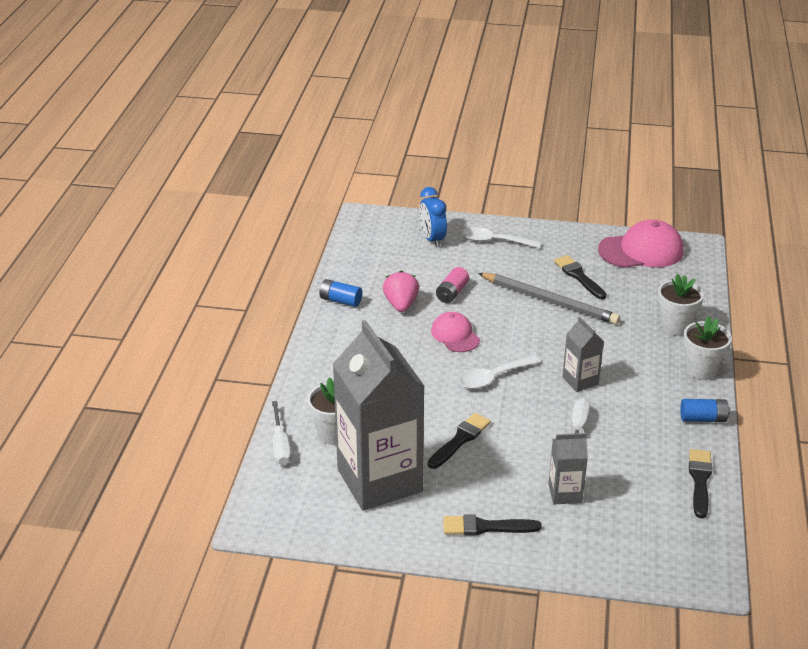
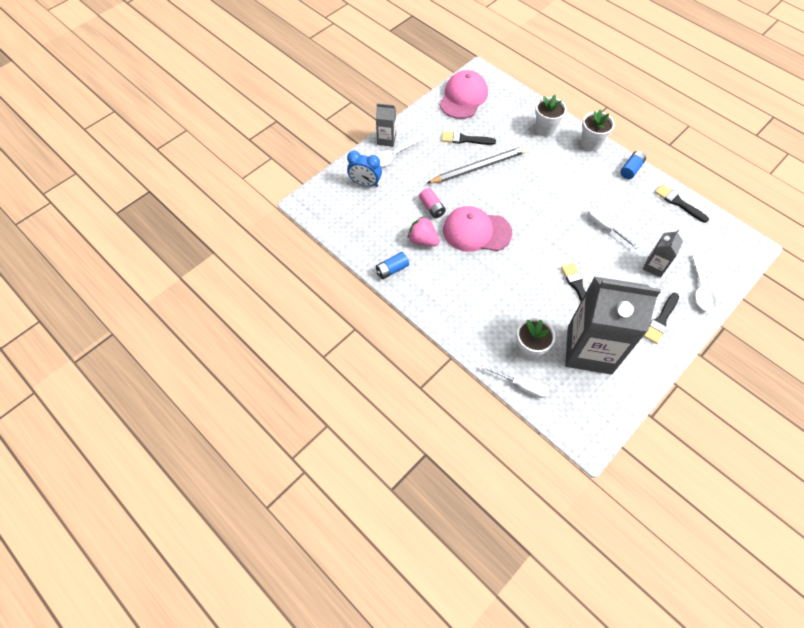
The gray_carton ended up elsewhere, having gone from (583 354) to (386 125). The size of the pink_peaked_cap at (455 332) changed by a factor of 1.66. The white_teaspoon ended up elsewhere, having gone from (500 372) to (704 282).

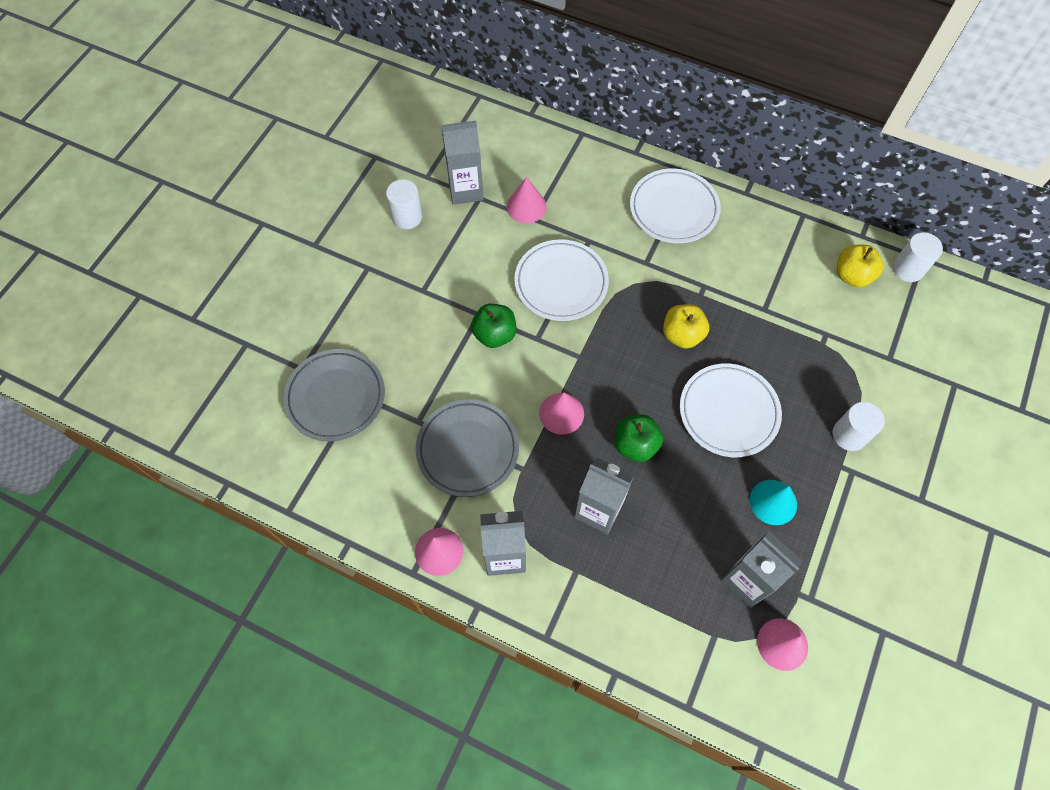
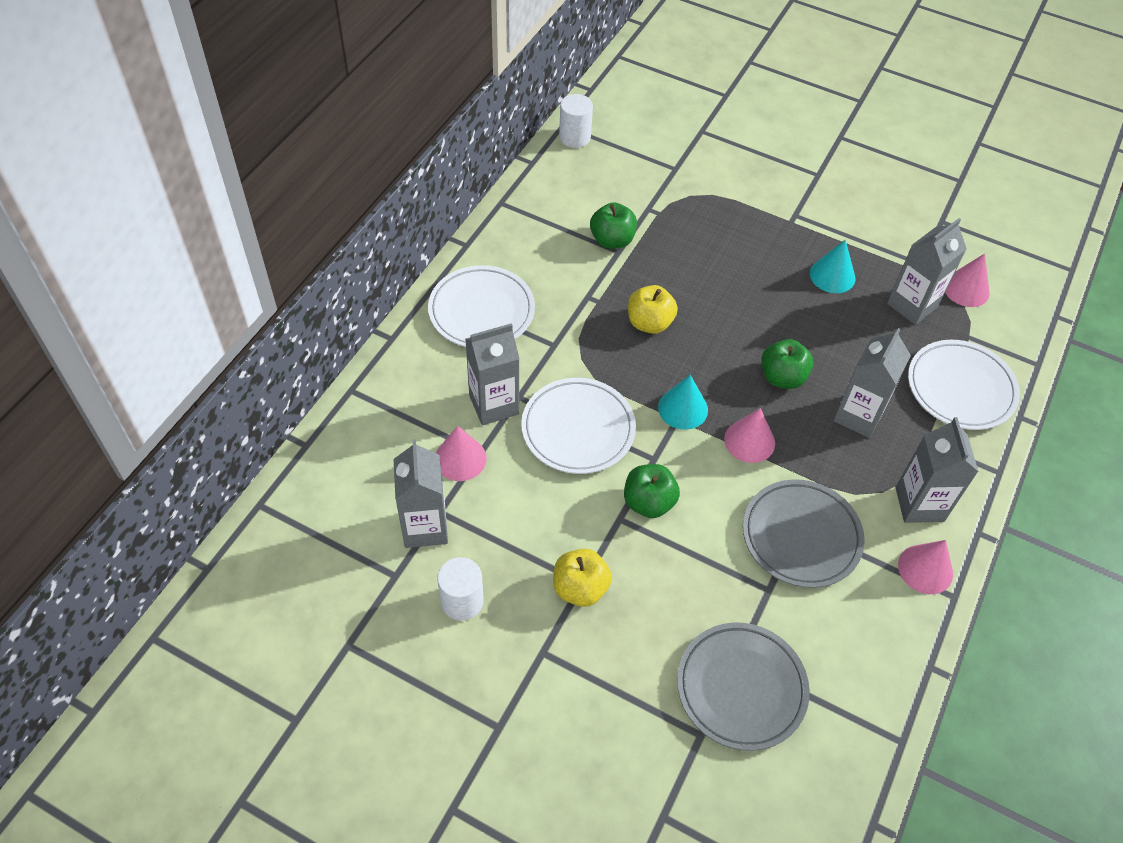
The second view gained the gray_carton at (492 374). The bright_yellow_toy_apple ended up elsewhere, having gone from (860 266) to (582 578). The second view gained the leaf-green_toy_apple at (613 225). The second view gained the aqua_cone_shape at (683 402). The white_plate ended up elsewhere, having gone from (731 410) to (964 385). The second view lost the white_solid_cylinder at (859 426).

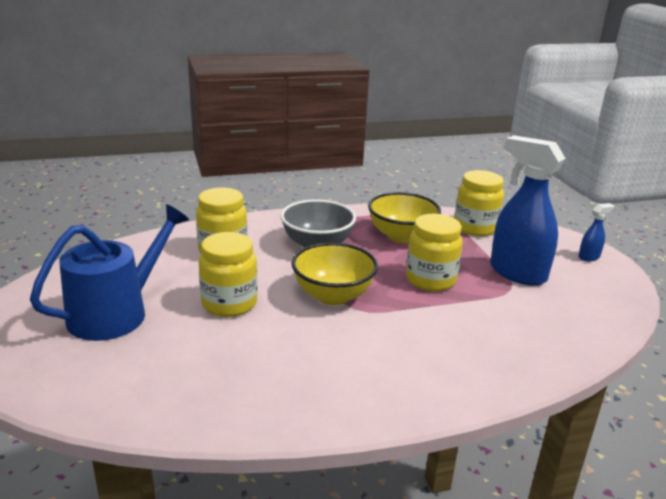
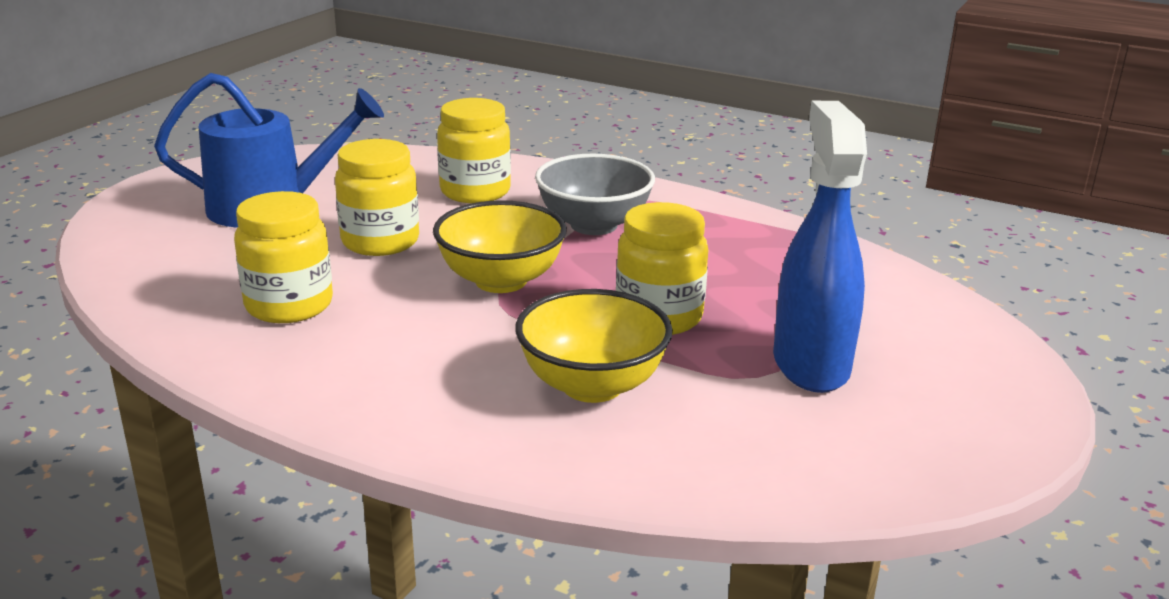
The bright_yellow_jar ended up elsewhere, having gone from (479 203) to (283 257). The bright_yellow_bowl ended up elsewhere, having gone from (404 217) to (594 346). The second view lost the royal_blue_spray_cleaner at (596 232).

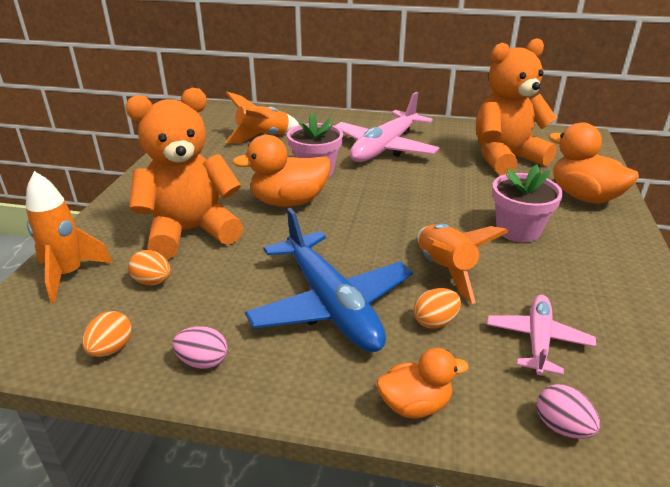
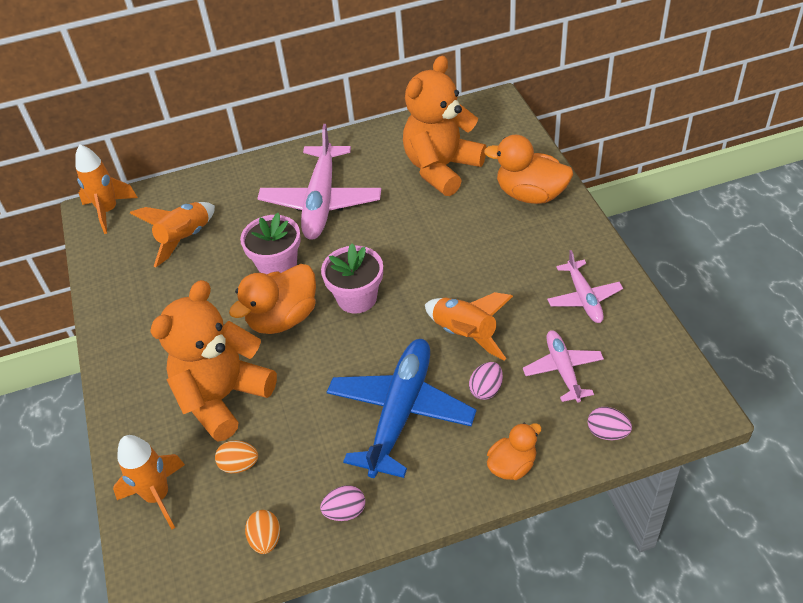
The second view gained the orange_rocket at (106 189). The pink_flower_pot ended up elsewhere, having gone from (527 203) to (352 279). The royal_blue_aeroplane at (329 280) ended up facing another way, 105 degrees counterclockwise from before. What was the orange_egg at (437 308) turned into the pink_egg at (486 381). The second view gained the pink_aeroplane at (585 286).

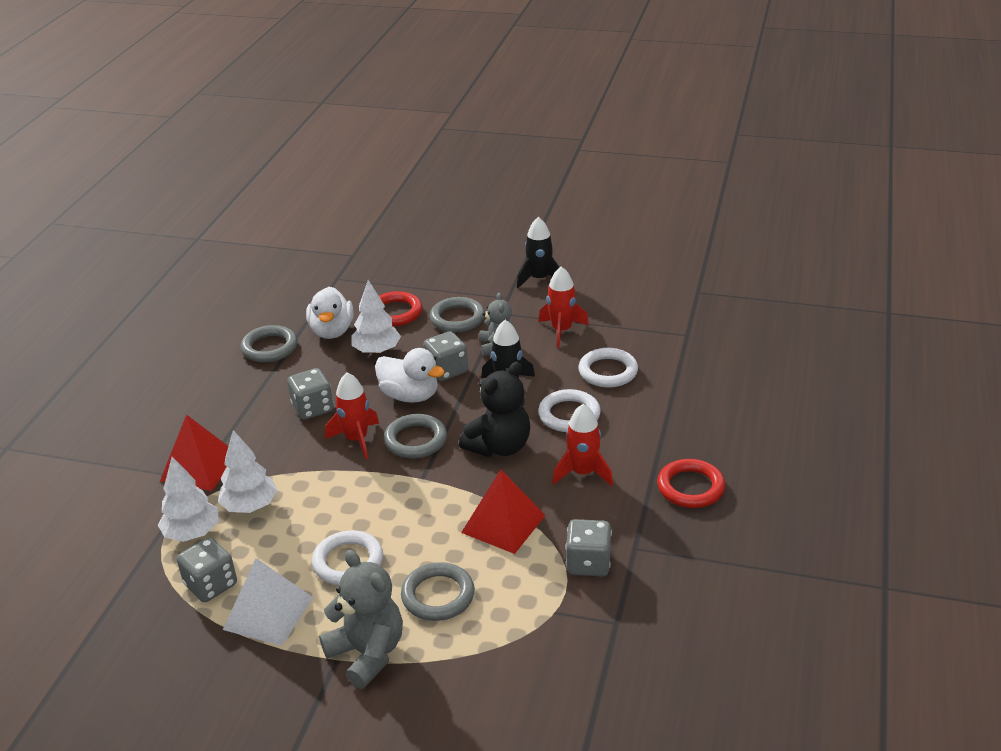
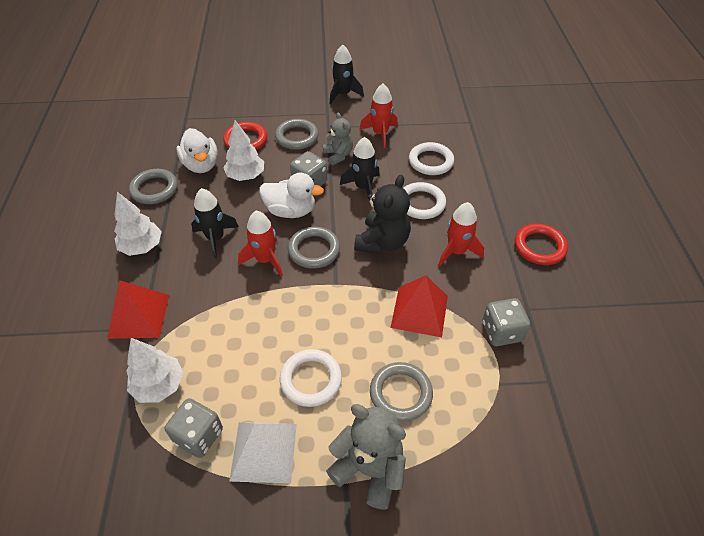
The white_toy_tree ended up elsewhere, having gone from (247 471) to (138 224). Where the gray_die stood at (310 394), the ebony_rocket came to stand at (215 223).

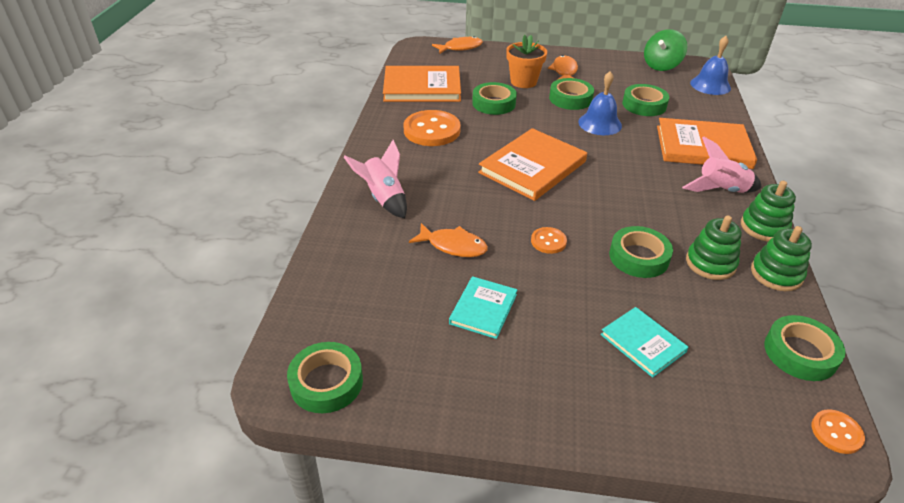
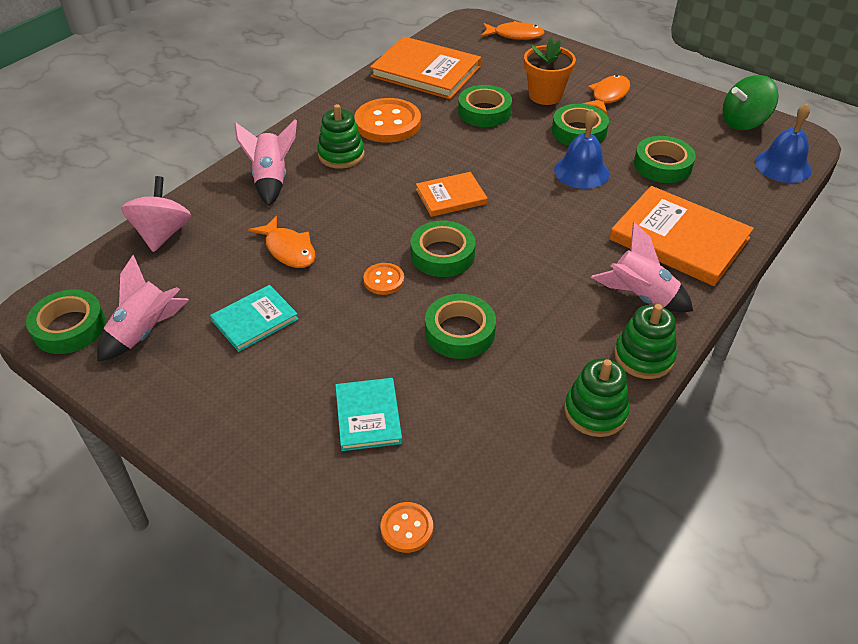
The second view gained the pink_rocket at (143 308). The second view gained the pink_whirligig at (156 214). The leaf-green_stacking_rings ended up elsewhere, having gone from (714 247) to (341 136). The orange_button ended up elsewhere, having gone from (838 432) to (406 527). The leaf-green_sticky_tape ended up elsewhere, having gone from (805 348) to (442 248). The size of the orange_hardcover at (532 164) changed by a factor of 0.56.

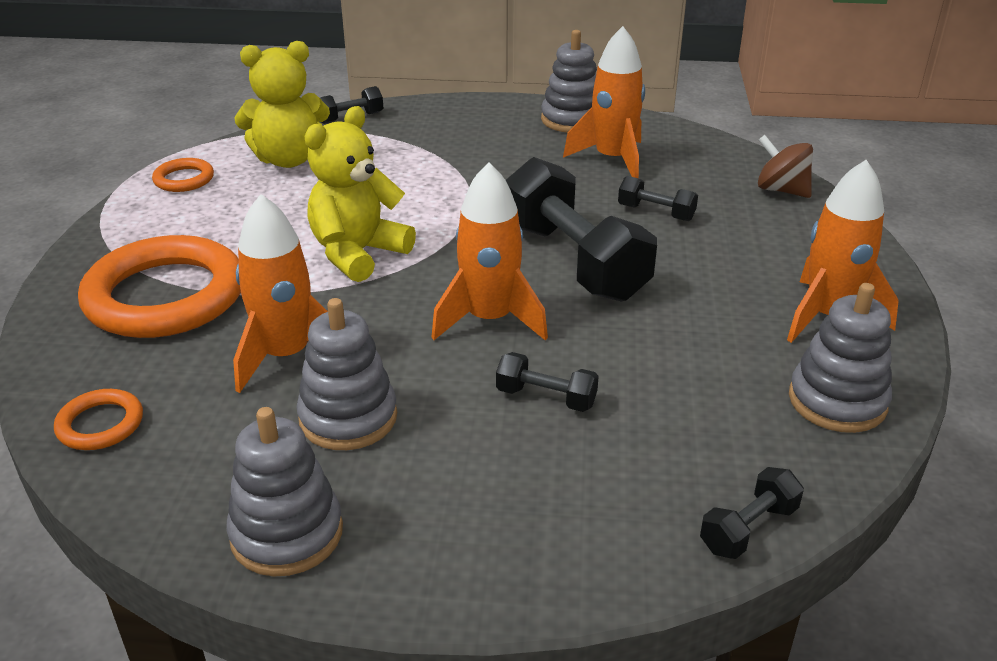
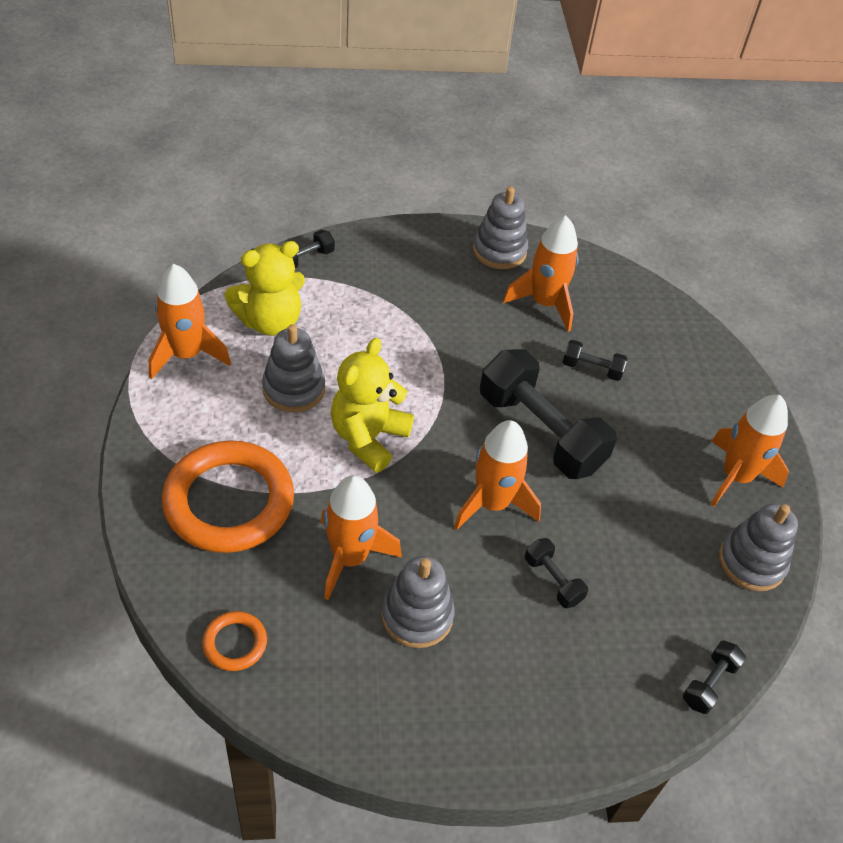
Where the orange_torus stood at (183 175), the orange_rocket came to stand at (190 322). The gray_stacking_rings ended up elsewhere, having gone from (285 491) to (293 368). The ebony_hand_weight at (547 382) ended up facing another way, 45 degrees clockwise from before. The second view lost the dark_brown_whirligig at (785 166).

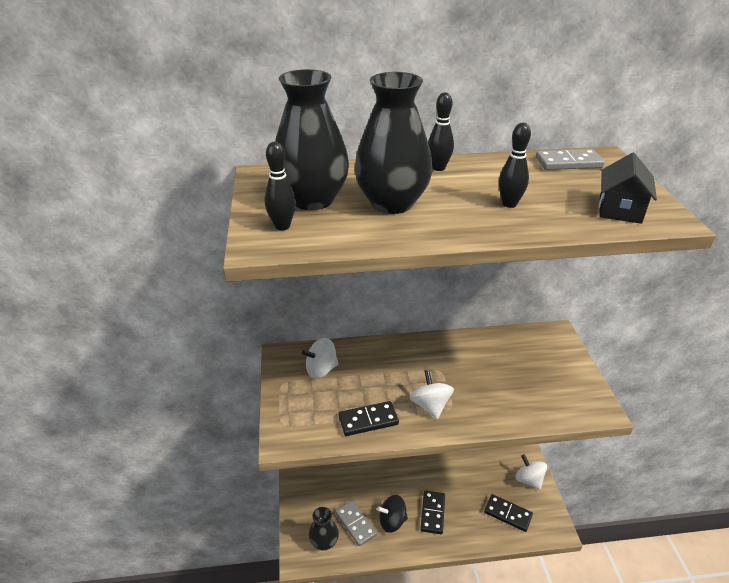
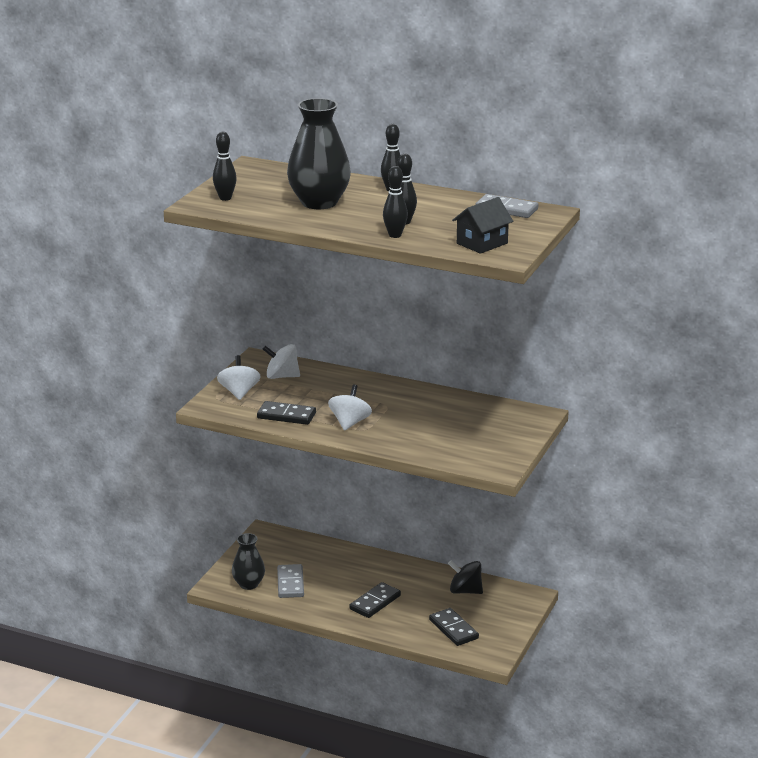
The white_whirligig ended up elsewhere, having gone from (531 472) to (239 377). The second view gained the ebony_skittle at (395 202). The ebony_whirligig ended up elsewhere, having gone from (392 514) to (465 577). The second view lost the ebony_flower_vase at (312 139).

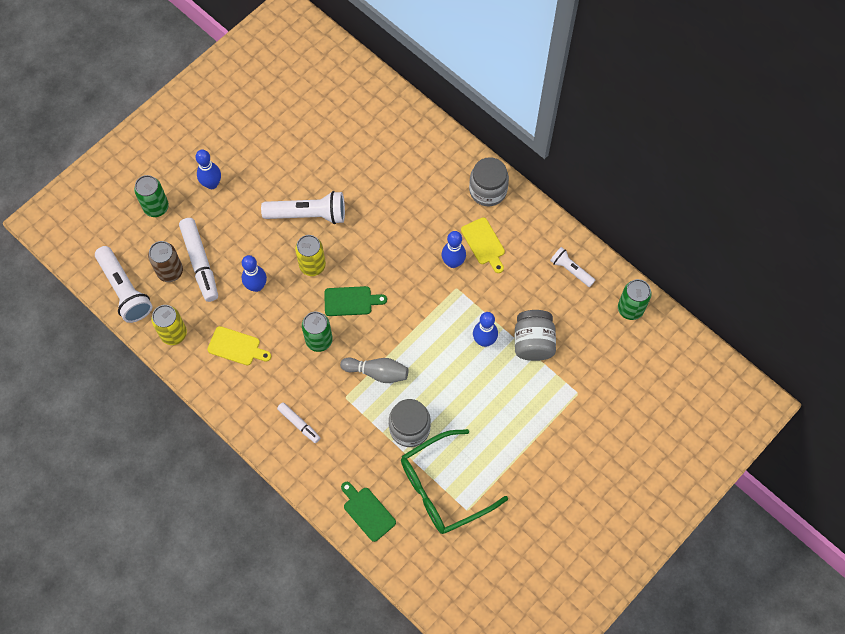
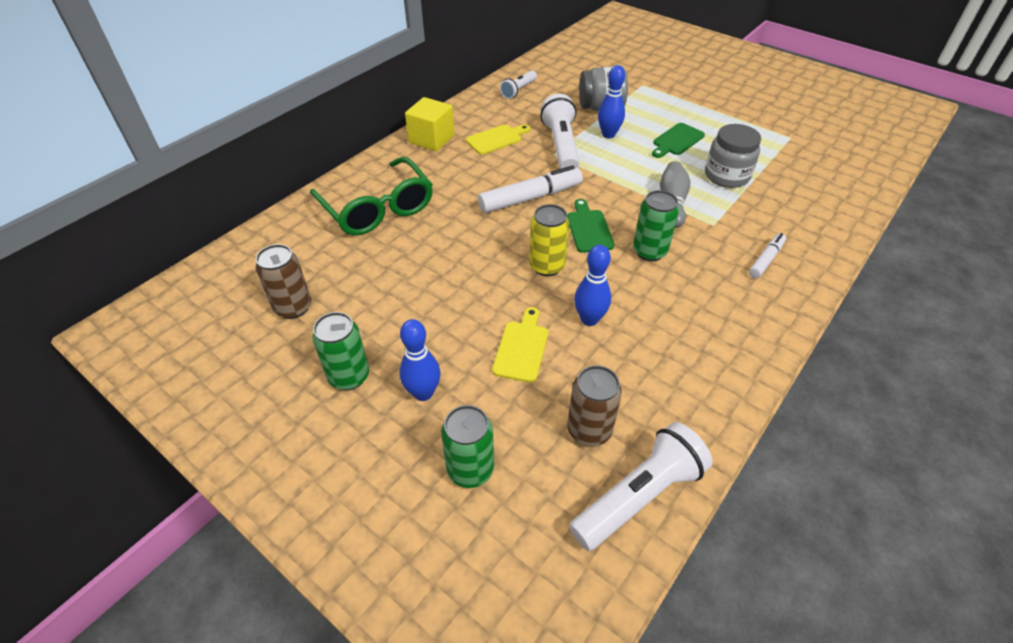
The second view gained the dark_brown_soda_can at (283 281). The leaf-green_spectacles ended up elsewhere, having gone from (454 481) to (371 196). The leaf-green_soda_can ended up elsewhere, having gone from (634 299) to (340 351). Where the gray_jar stood at (489 181), the bright_yellow_cube came to stand at (429 124). The white_felt_pen ended up elsewhere, having gone from (198 260) to (530 189). The bright_yellow_cutting_board ended up elsewhere, having gone from (239 345) to (520 345). The white_torch ended up elsewhere, having gone from (303 207) to (559 131). The leaf-green_cutting_board ended up elsewhere, having gone from (368 512) to (678 140). The second view lost the bright_yellow_soda_can at (169 325). The second view lost the royal_blue_skittle at (454 249).

